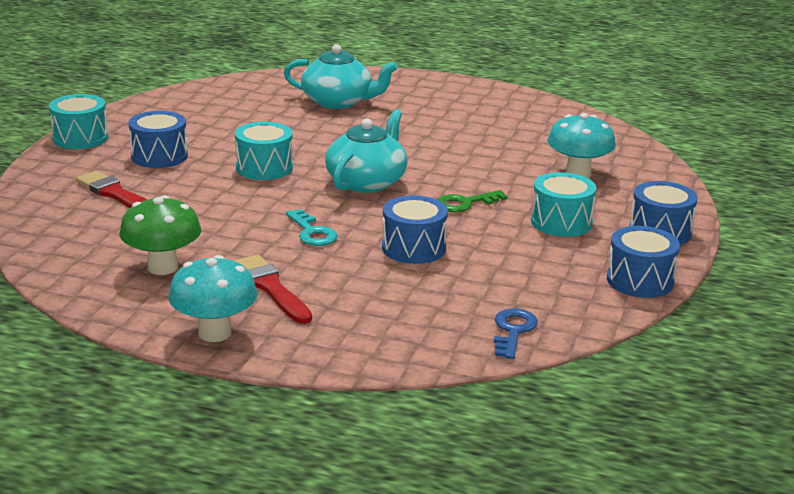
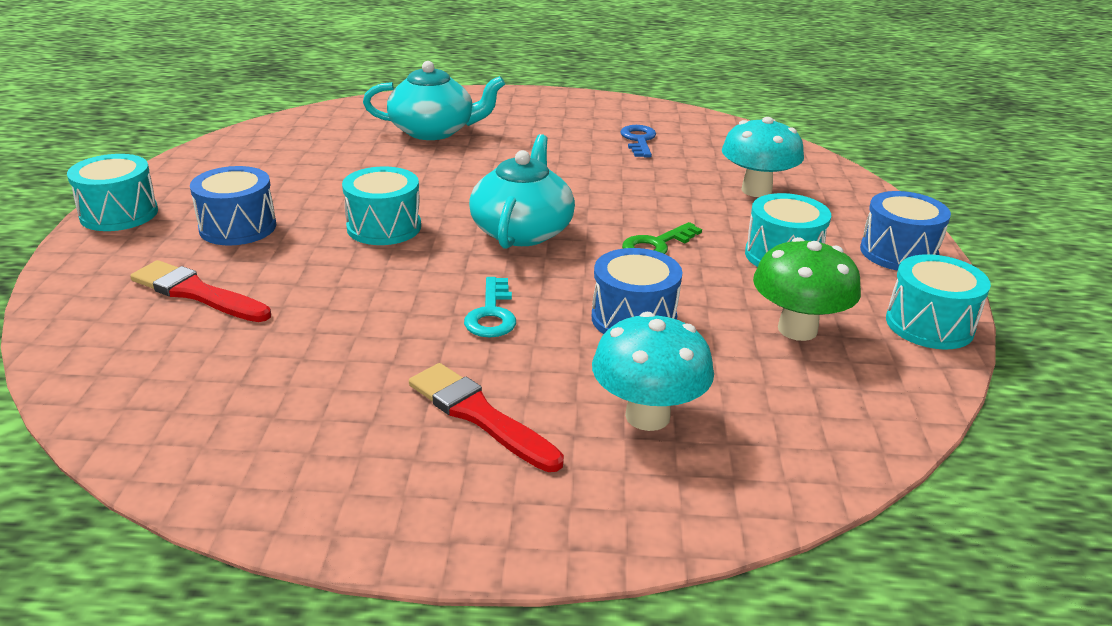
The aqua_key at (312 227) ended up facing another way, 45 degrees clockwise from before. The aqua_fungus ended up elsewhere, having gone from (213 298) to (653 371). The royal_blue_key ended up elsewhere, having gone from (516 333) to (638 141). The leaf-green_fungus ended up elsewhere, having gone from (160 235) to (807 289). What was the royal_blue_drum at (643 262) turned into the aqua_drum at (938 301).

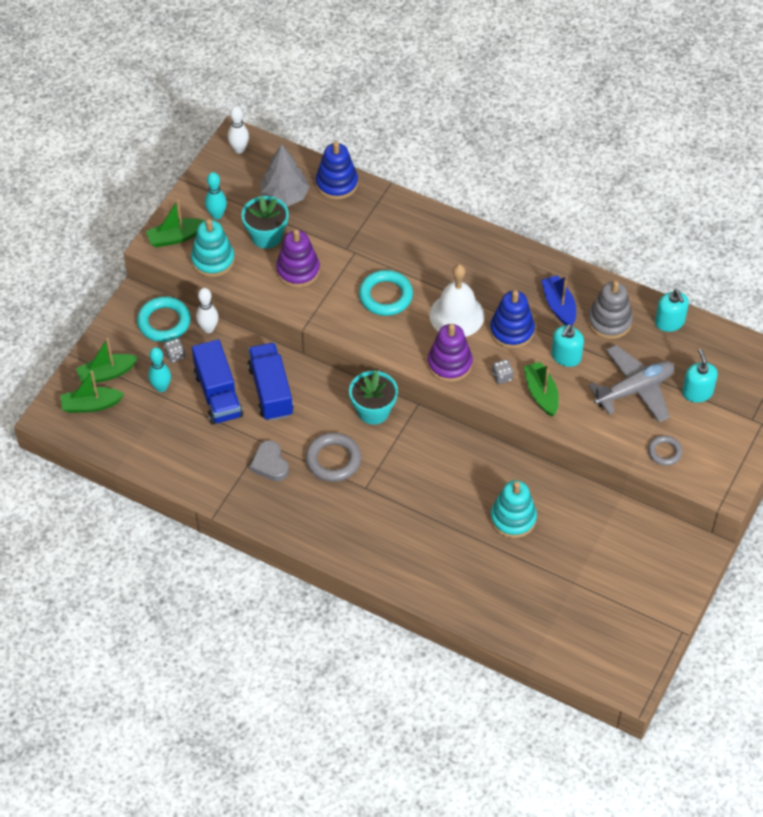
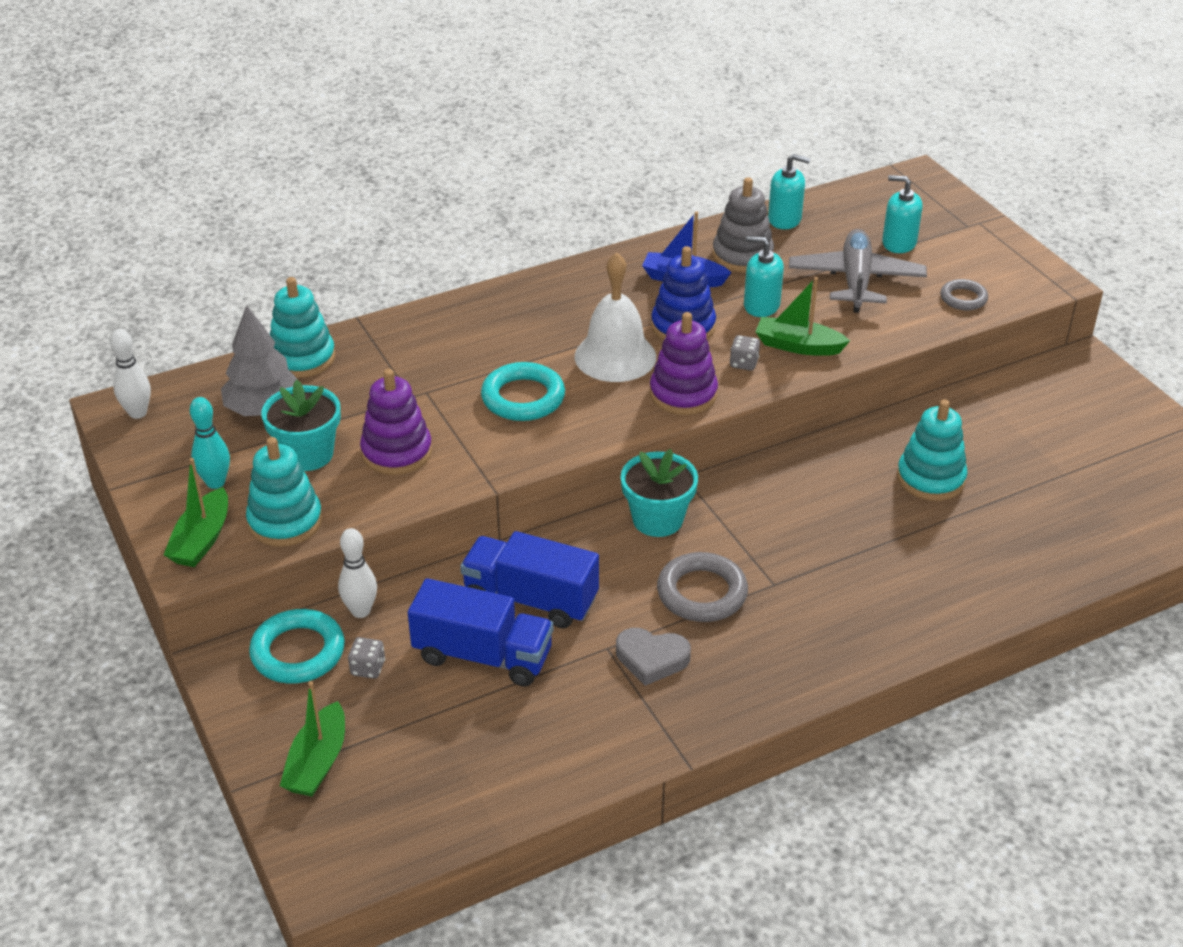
What was the royal_blue_stacking_rings at (337 170) turned into the aqua_stacking_rings at (302 327). The aqua_pump_bottle at (567 345) ended up facing another way, 135 degrees clockwise from before. The second view lost the leaf-green_sailboat at (92 392). The second view lost the aqua_skittle at (159 369).

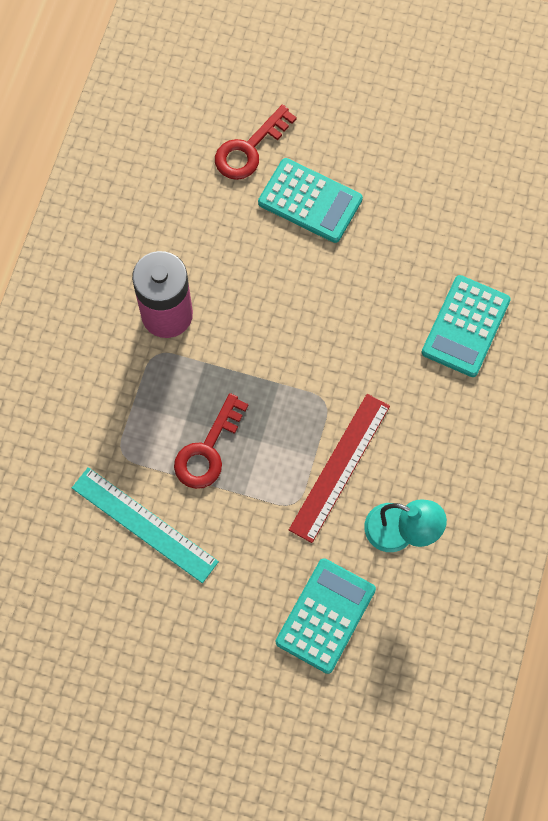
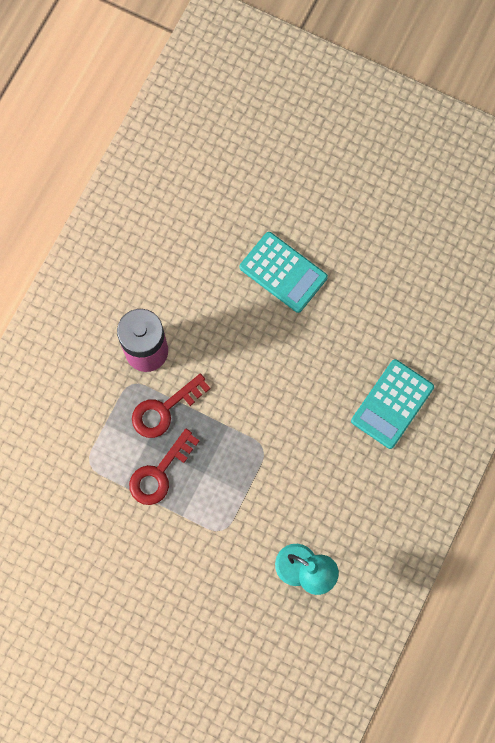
The crimson_key ended up elsewhere, having gone from (256 142) to (171 406). The second view lost the aqua_measuring_stick at (145 525). The second view lost the aqua_adding_machine at (326 616). The second view lost the crimson_measuring_stick at (339 468).

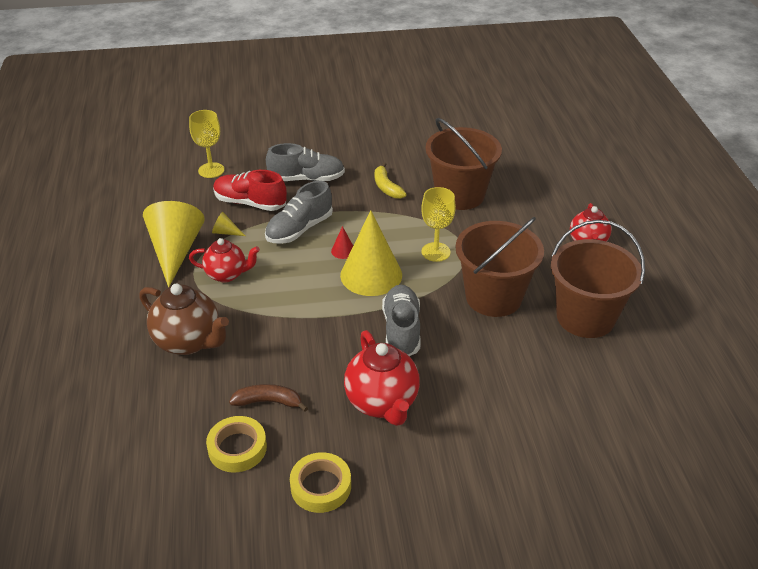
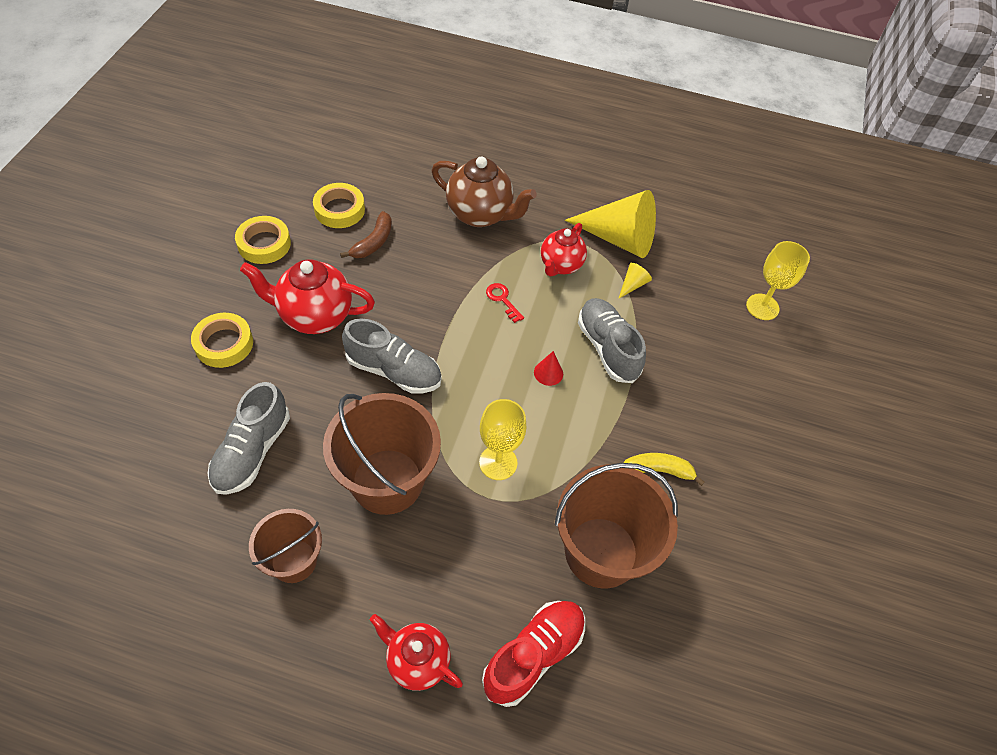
The second view gained the bright_yellow_sticky_tape at (222 340). The gray_lace-up_shoe ended up elsewhere, having gone from (305 162) to (248 438). The size of the dark_brown_pail at (598 279) changed by a factor of 0.59. The dark_brown_china_teapot at (184 319) ended up facing another way, 120 degrees counterclockwise from before. The crimson_lace-up_shoe ended up elsewhere, having gone from (250 190) to (533 654). The second view gained the crimson_key at (505 303). The second view lost the bright_yellow_cone_shape at (371 253).

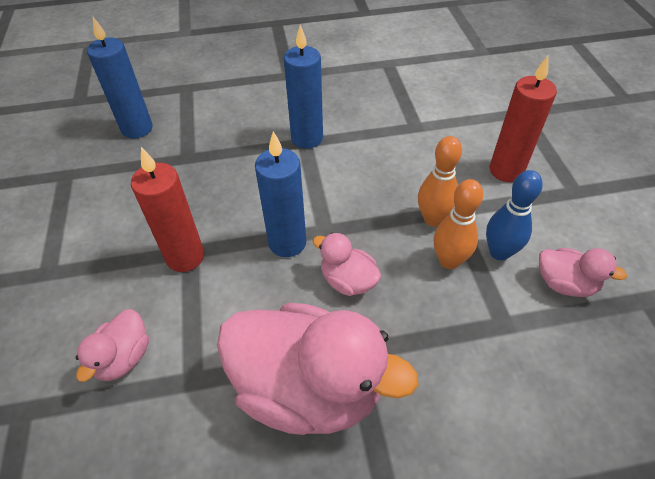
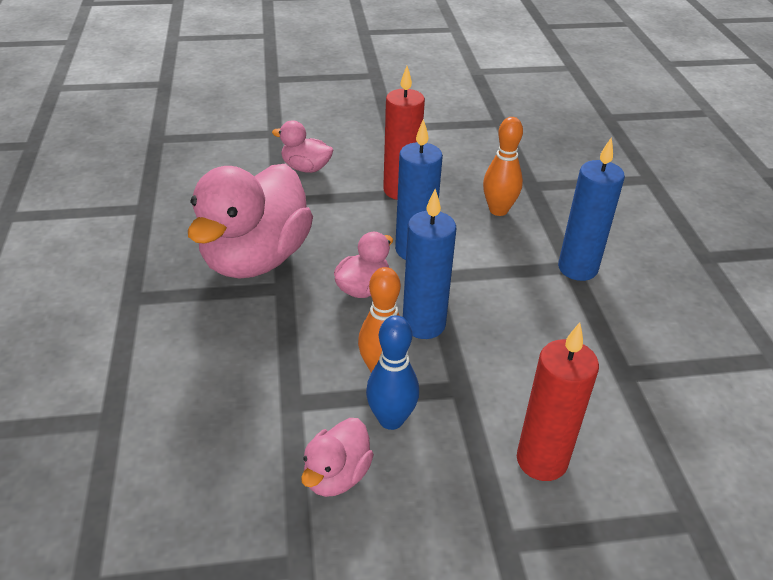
The royal_blue_candle ended up elsewhere, having gone from (120 78) to (429 264). The orange_skittle ended up elsewhere, having gone from (440 181) to (503 166).

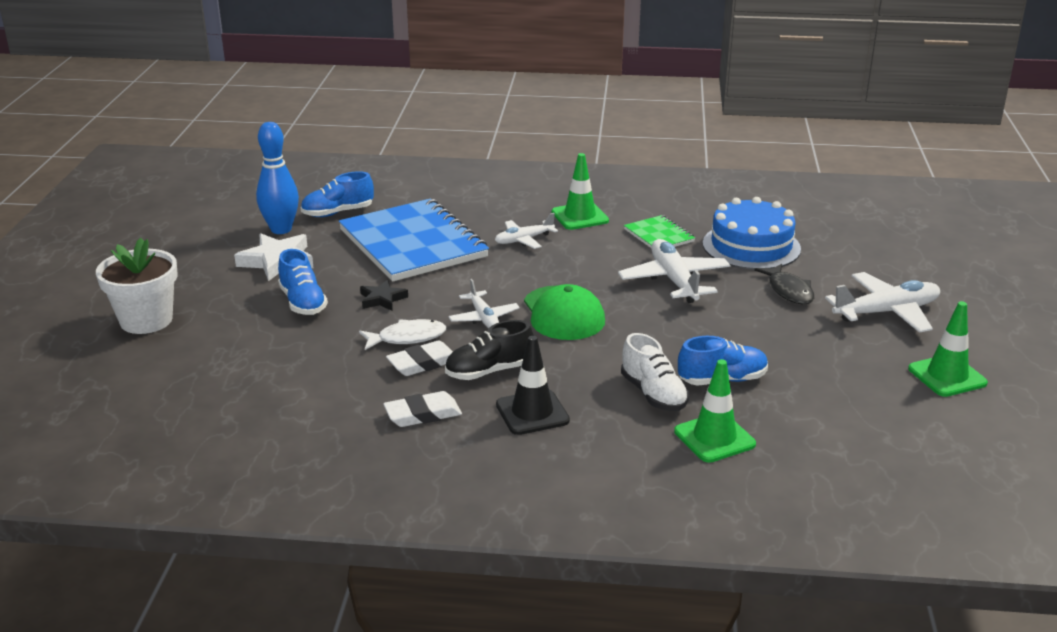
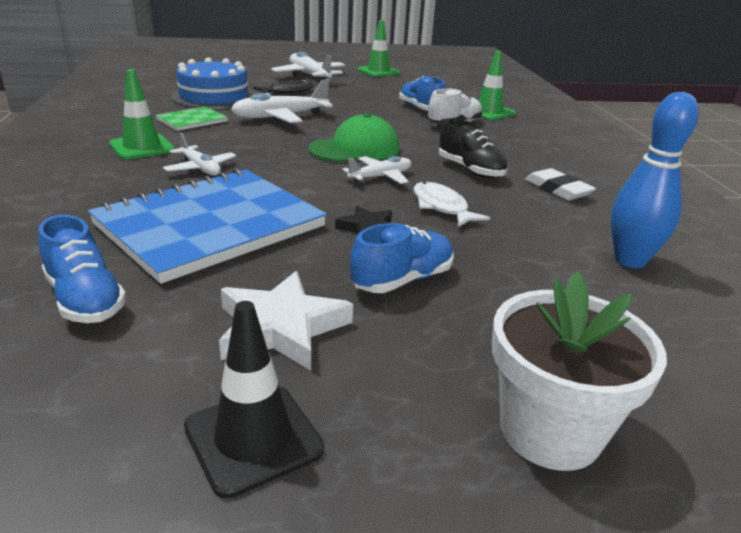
The ebony_safety_cone ended up elsewhere, having gone from (533 385) to (254 400). The royal_blue_skittle ended up elsewhere, having gone from (277 178) to (655 180). The second view lost the white_eraser at (419 358).

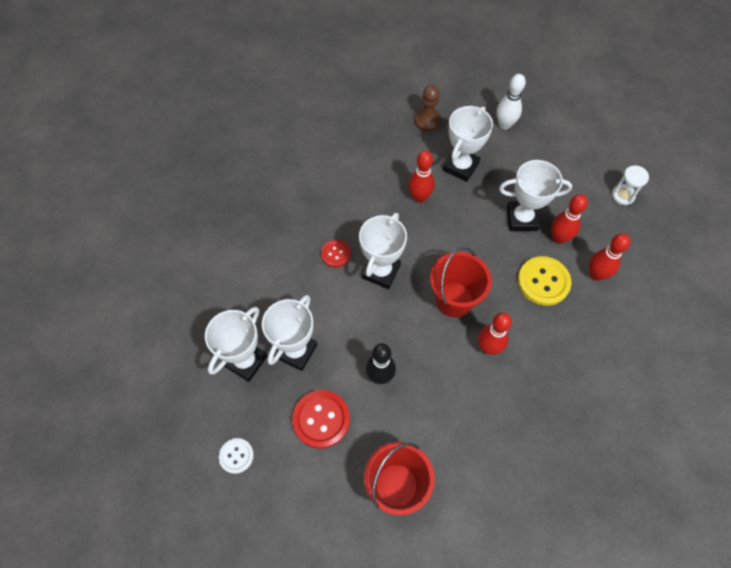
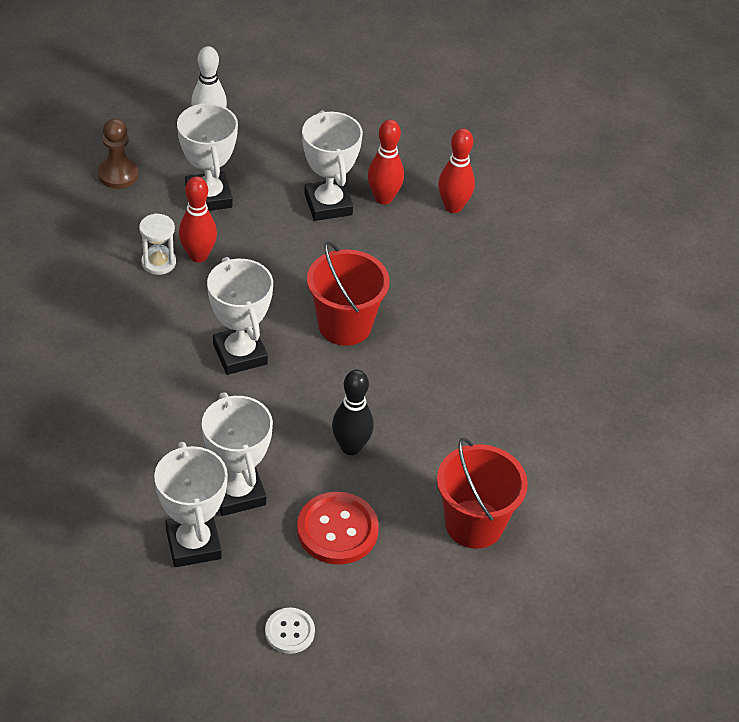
The white_hourglass ended up elsewhere, having gone from (630 185) to (157 244). The white_award_cup at (535 195) ended up facing another way, 60 degrees counterclockwise from before. The second view lost the crimson_button at (335 253). The second view lost the crimson_skittle at (495 333). The second view lost the bright_yellow_button at (544 281).

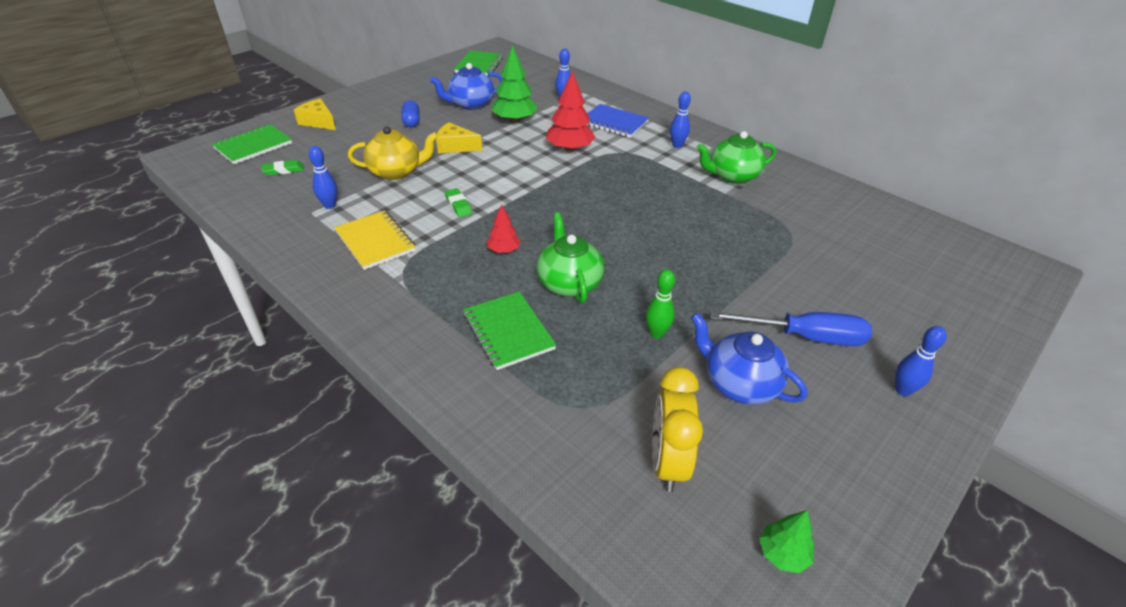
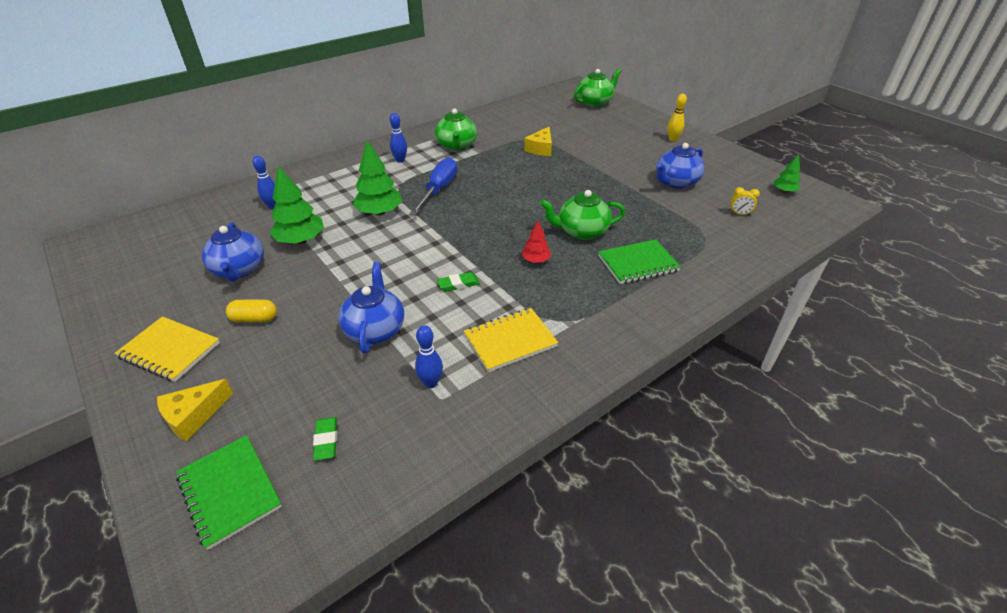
The second view gained the bright_yellow_exercise_book at (167 349). What was the royal_blue_pill_shape at (410 114) turned into the bright_yellow_pill_shape at (251 310). What was the bright_yellow_china_teapot at (393 153) turned into the royal_blue_china_teapot at (371 307). What was the crimson_toy_tree at (570 111) turned into the leaf-green_toy_tree at (377 178). The royal_blue_flat_screwdriver ended up elsewhere, having gone from (791 328) to (433 186). The bright_yellow_cheese_wedge ended up elsewhere, having gone from (459 137) to (538 141). The second view gained the leaf-green_china_teapot at (597 87). What was the royal_blue_skittle at (921 361) turned into the bright_yellow_skittle at (677 117). The size of the bright_yellow_bedside_clock at (677 429) changed by a factor of 0.48. The second view lost the leaf-green_exercise_book at (478 63). The second view lost the royal_blue_exercise_book at (617 121). The second view lost the leaf-green_skittle at (660 304).

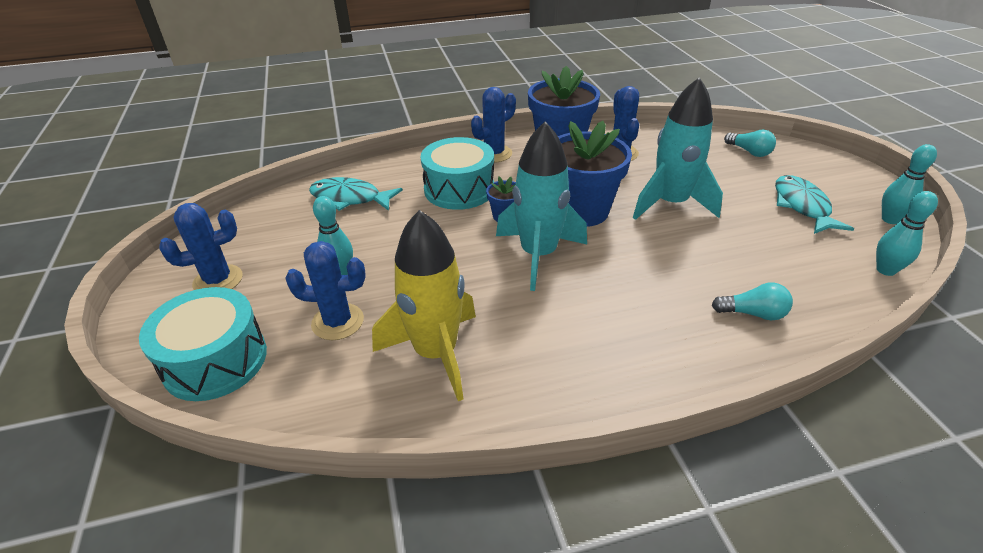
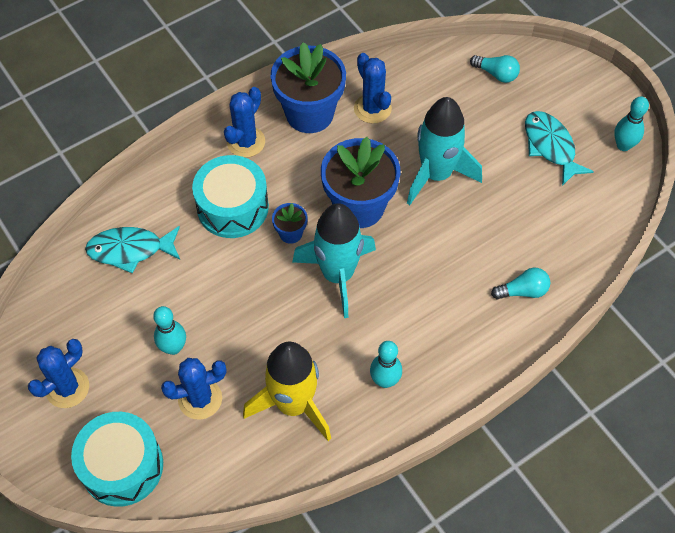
The aqua_skittle ended up elsewhere, having gone from (907 233) to (386 364).

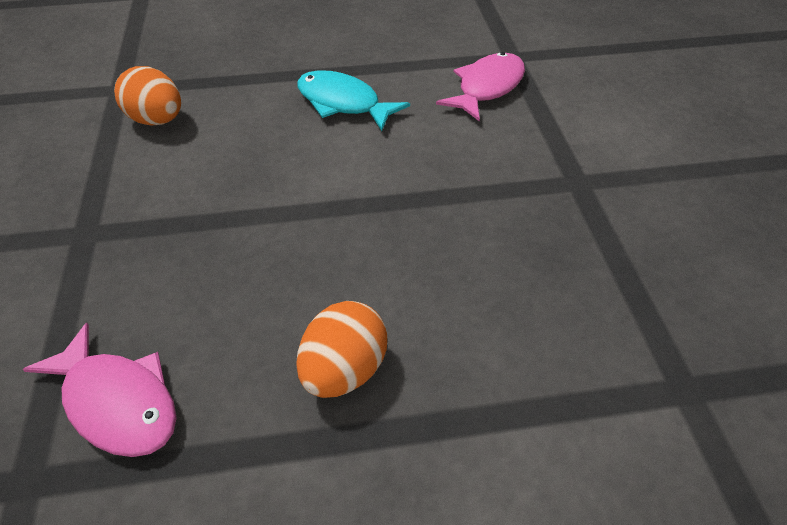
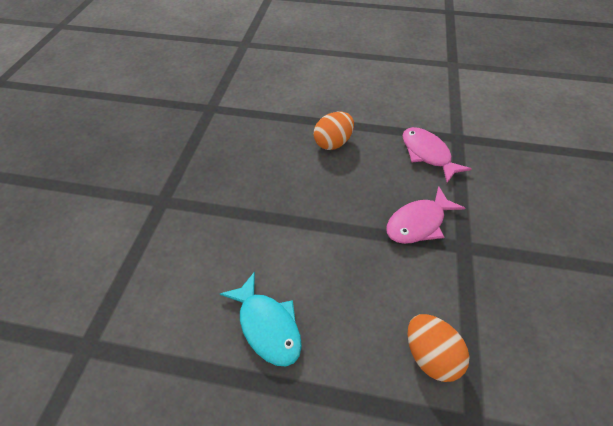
The pink_fish_figure ended up elsewhere, having gone from (480 86) to (425 215).

